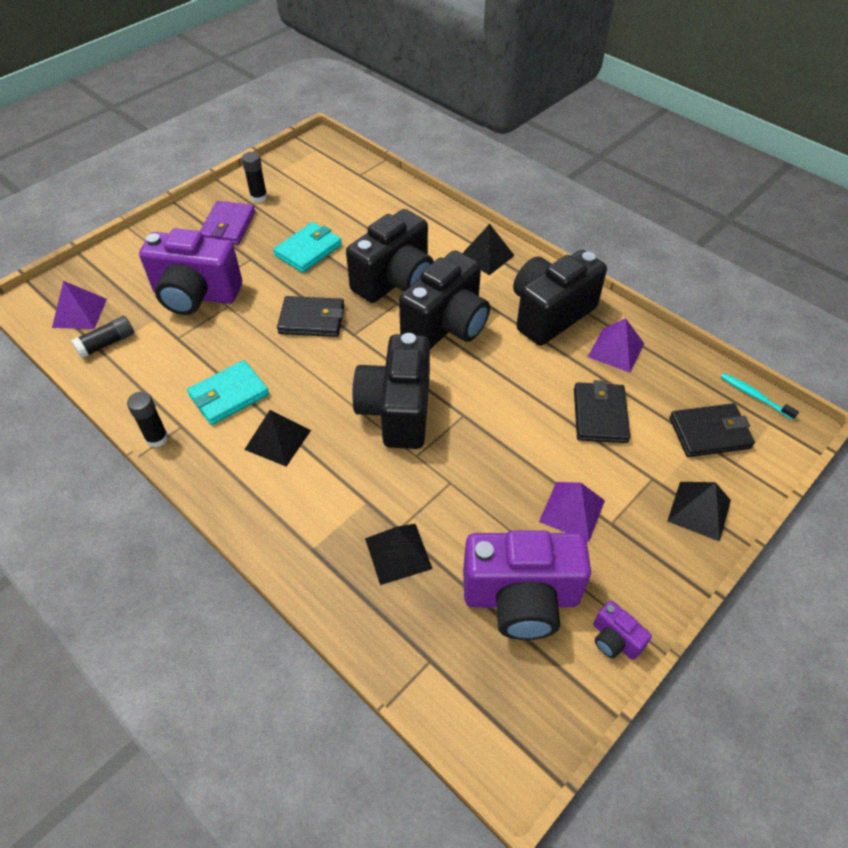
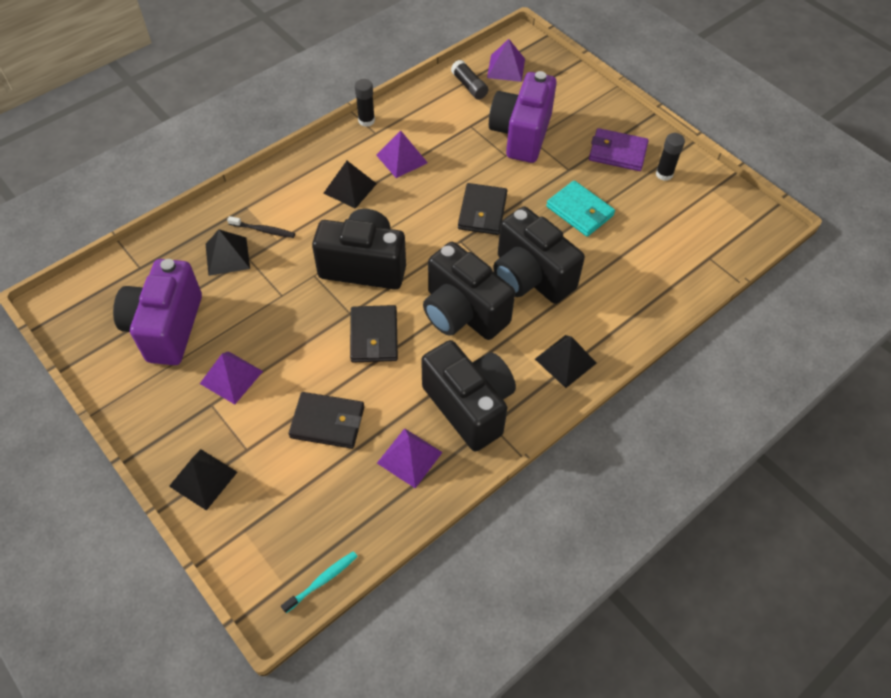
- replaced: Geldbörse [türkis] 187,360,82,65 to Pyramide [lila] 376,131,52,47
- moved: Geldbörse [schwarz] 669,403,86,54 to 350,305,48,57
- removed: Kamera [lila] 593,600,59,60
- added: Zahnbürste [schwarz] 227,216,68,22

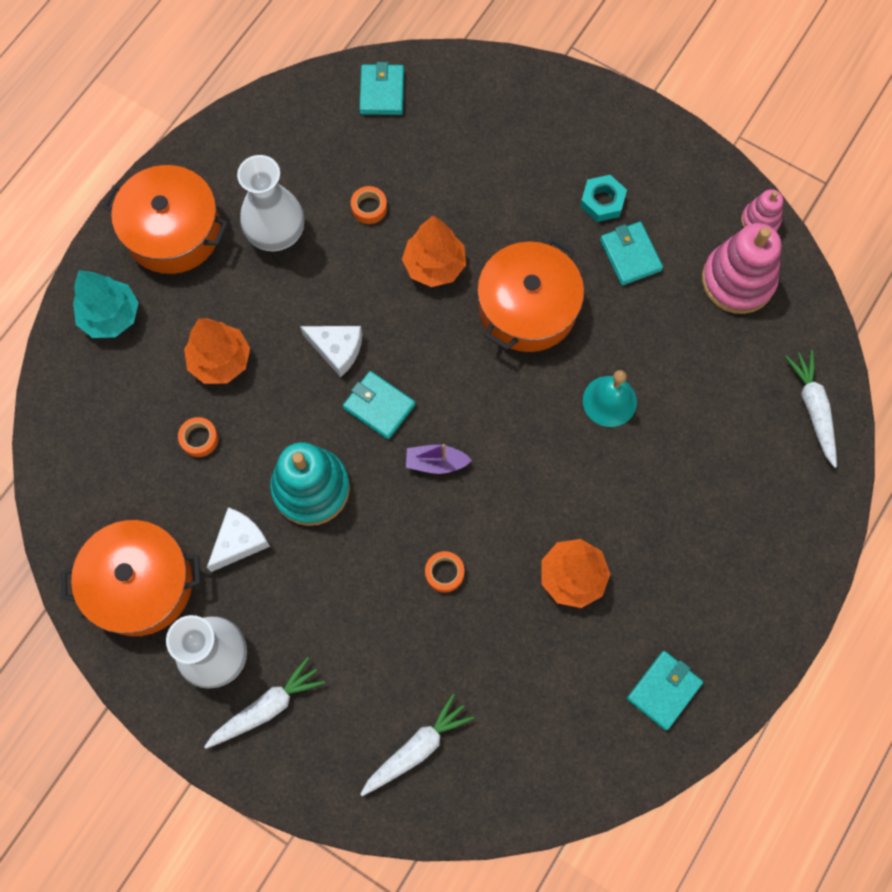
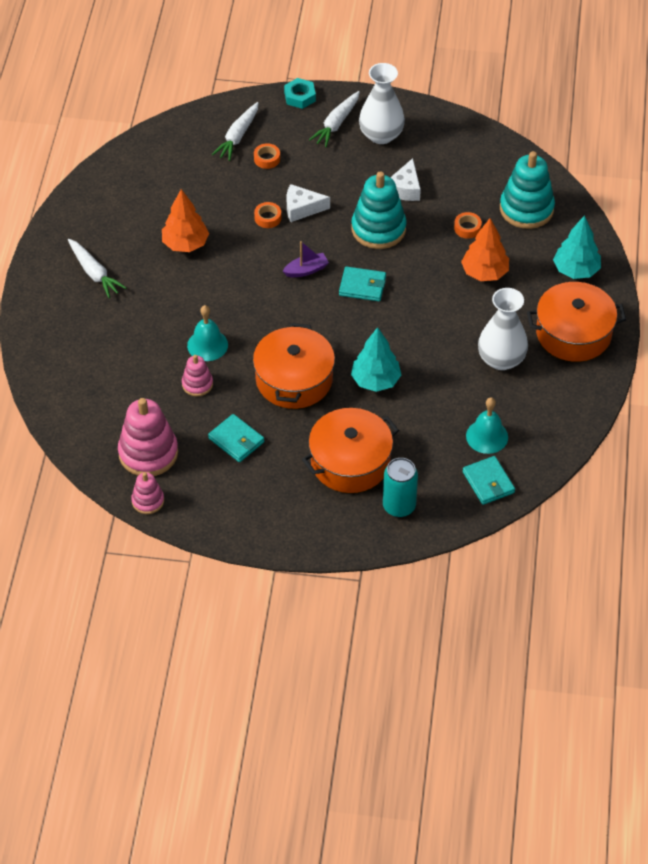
- moved: Sechskantmutter [türkis] 580,175,47,47 to 284,78,32,31
- moved: Klebeband [orange] 351,186,36,38 to 254,143,26,26
- recoloured: Baum [orange] 402,215,64,72 to Baum [türkis] 351,327,50,65
- moved: Käse [weiß] 300,326,62,51 to 287,184,43,38
- moved: Karotte [weiß] 785,350,52,118 to 68,239,58,59
- moved: Kochtopf [orange] 61,520,140,116 to 302,408,97,85
- removed: Geldbörse [türkis] 627,651,76,79
- added: Stapelspielzeug [türkis] 500,151,55,78
- added: Stapelspielzeug [rosa] 182,355,31,41
- added: Glocke [türkis] 466,397,42,57
- added: Dose [türkis] 383,458,35,59

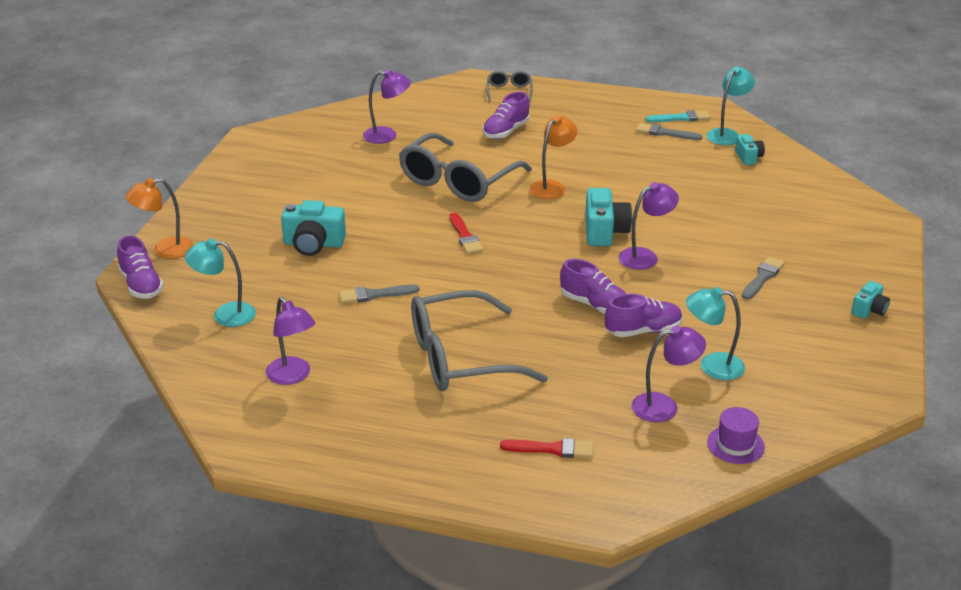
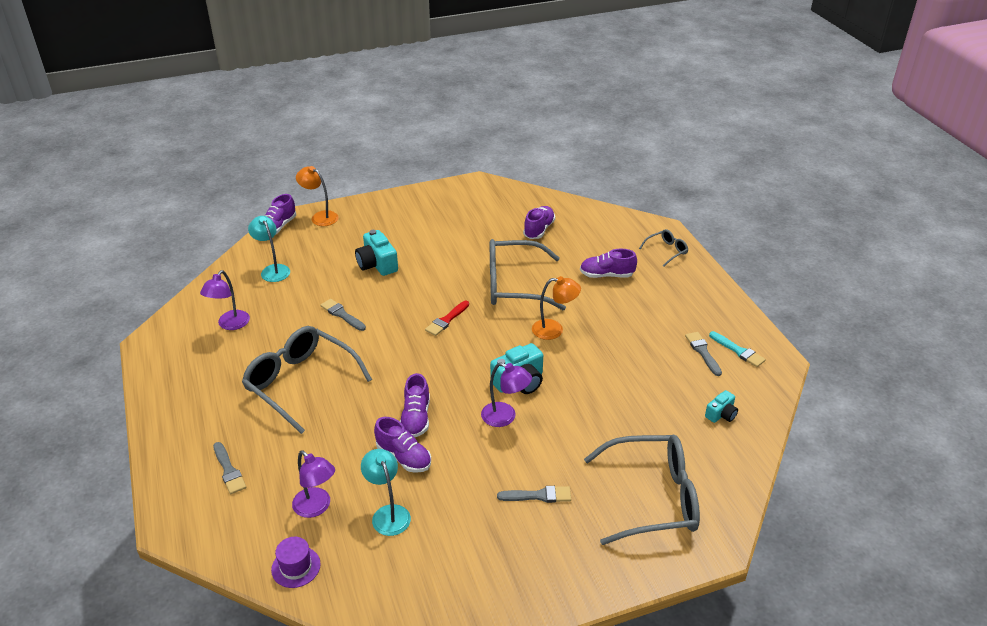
- removed: Lampe [türkis] 706,67,49,78
- replaced: Lampe [lila] 363,69,48,75 to Schuh [lila] 523,206,32,33
- removed: Kamera [türkis] 851,281,39,38
- recoloured: Pinsel [rot] 500,438,94,20 to Pinsel [grau] 213,442,33,52
- added: Brille [grau] 584,435,116,110

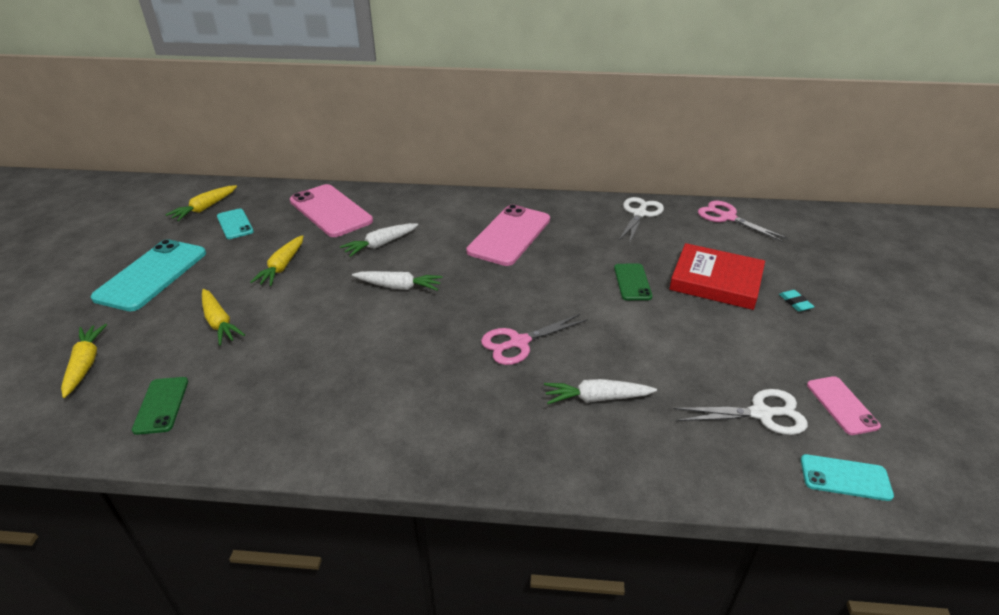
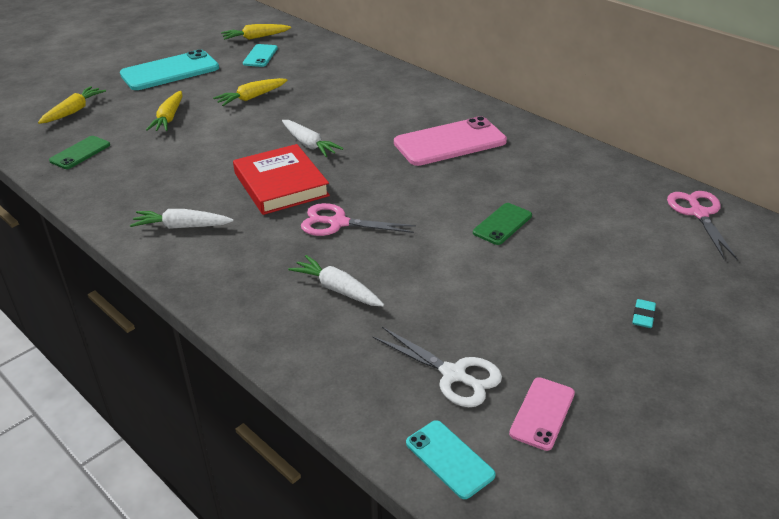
- removed: Handy [rosa] 290,184,83,53
- removed: Schere [weiß] 619,197,45,47
- moved: Karotte [weiß] 340,223,78,34 to 130,209,104,20
- moved: Buch [rot] 669,243,96,67 to 233,144,97,71

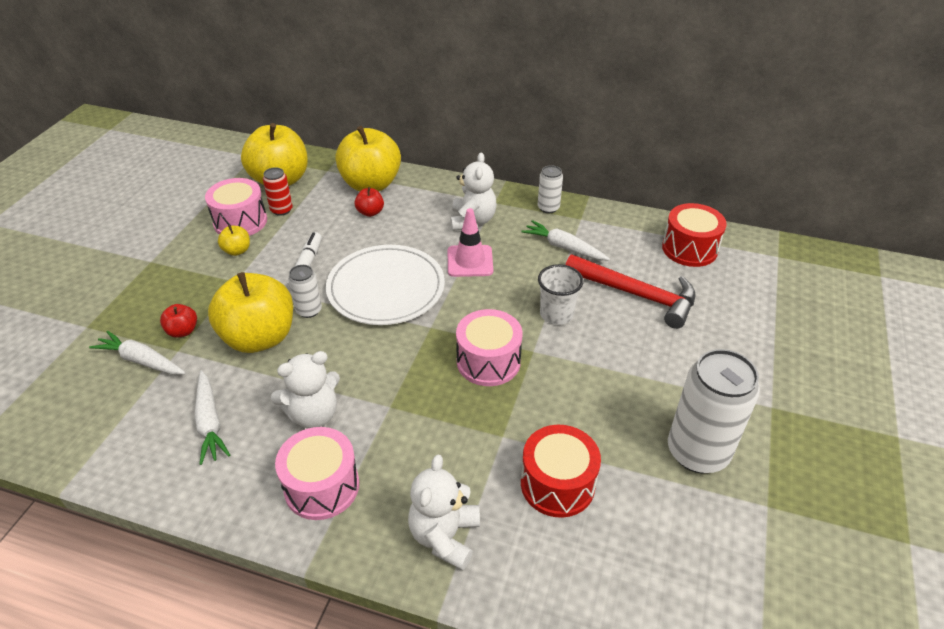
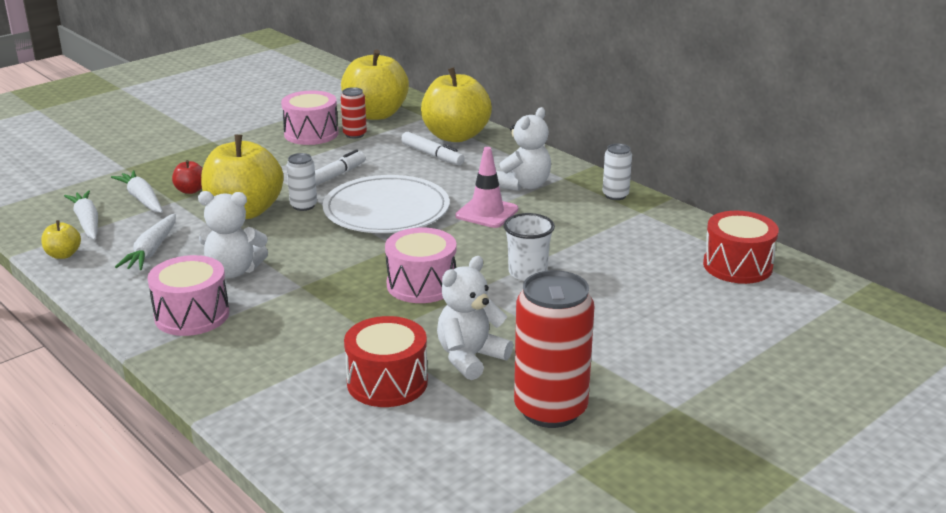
- replaced: Apfel [rot] 355,187,29,30 to Filzstift [weiß] 401,132,64,33
- moved: Karotte [weiß] 521,220,89,40 to 64,190,34,50
- moved: Apfel [gelb] 218,225,32,31 to 41,220,40,39
- removed: Hammer [rot] 566,254,130,75
- recoloured: Dose [weiß] 668,349,92,124 to Dose [rot] 514,270,81,158
- moved: Teddybär [weiß] 408,454,72,116 to 437,256,76,124

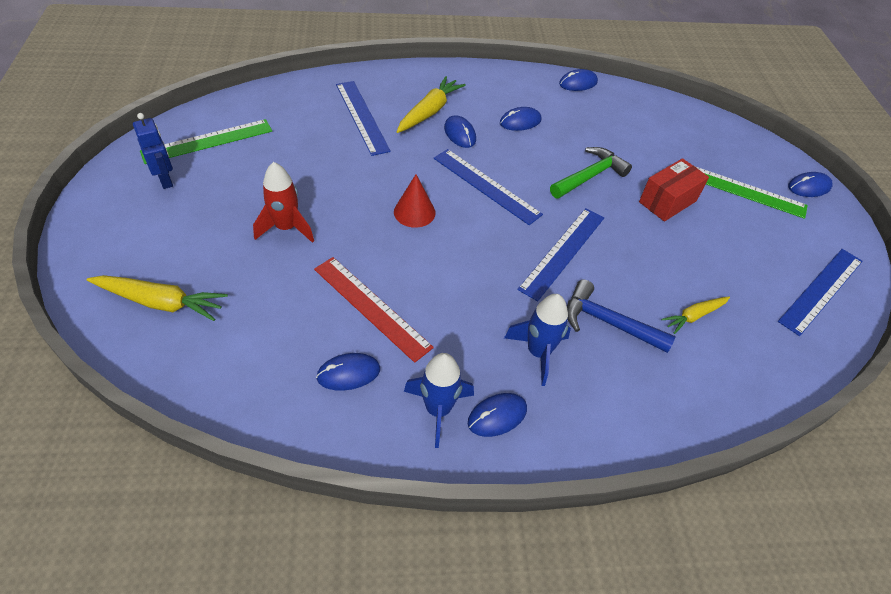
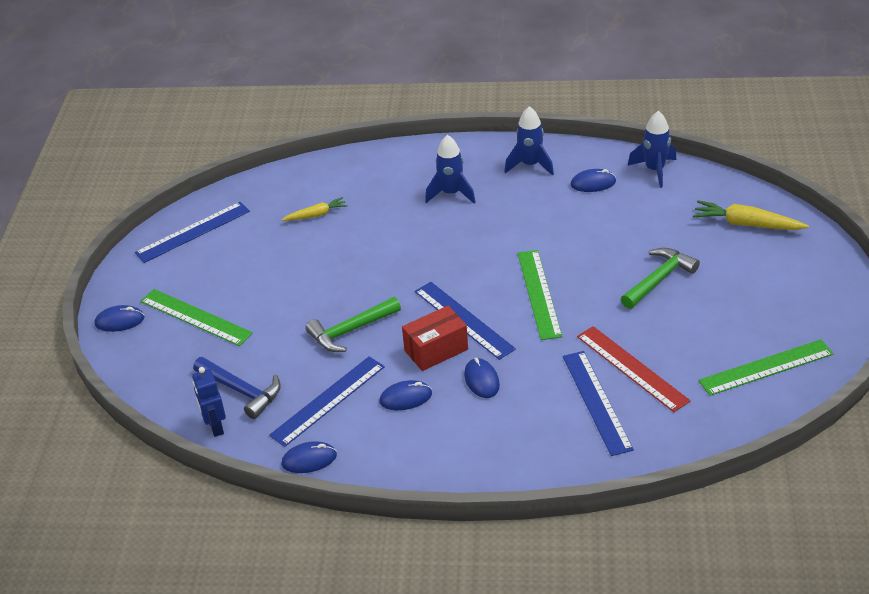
- removed: Karotte [gelb] 397,76,69,57
- moved: Roboter [blau] 133,113,40,76 to 192,367,34,70
- moved: Schachtel [rot] 639,158,70,64 to 402,306,66,65
- replaced: Rakete [rot] 253,162,61,81 to Hammer [grün] 621,248,79,61
- replaced: Kegel [rot] 394,174,42,54 to Lineal [grün] 518,250,44,90
- moved: Lineal [blau] 517,208,87,93 to 269,357,116,90
- moved: Lineal [rot] 314,257,120,106 to 577,326,113,86
- moved: Hammer [blau] 567,280,108,73 to 193,357,88,62
- removed: Computermaus [blau] 468,393,59,44
- added: Rakete [blau] 628,111,48,77

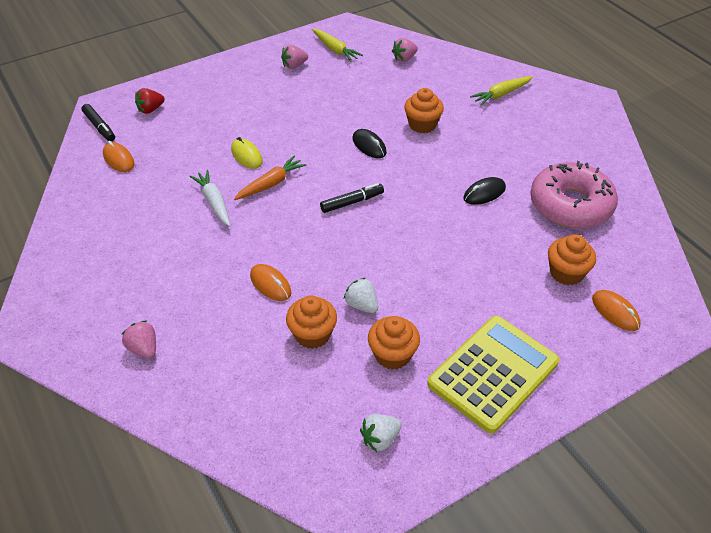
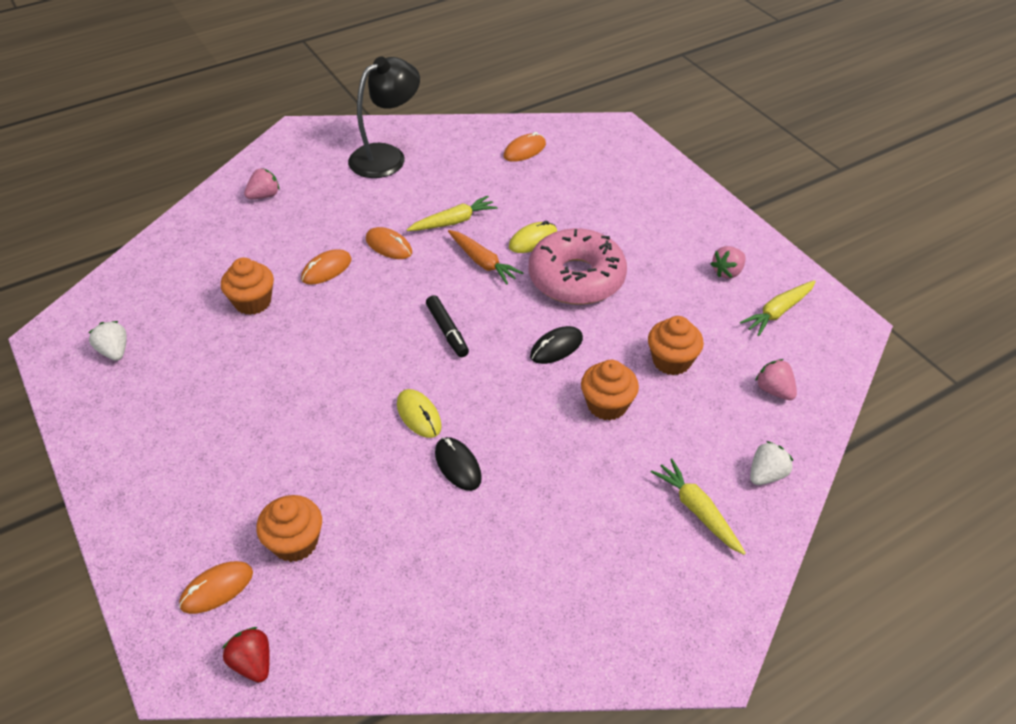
- turned: Erdbeere [rosa] 281,45,27,24 = 711,246,35,33 105 degrees counterclockwise
- moved: Erdbeere [rot] 135,88,30,26 to 222,627,48,56
- removed: Filzstift [schwarz] 81,104,34,37
- moved: Donut [rosa] 530,161,88,67 to 529,228,98,77
- recoloured: Karotte [weiß] 190,170,41,57 to Karotte [gelb] 407,196,91,35
- moved: Erdbeere [weiß] 344,278,34,35 to 750,441,43,44
- moved: Muffin [orange] 368,316,52,54 to 648,316,56,59
- removed: Taschenrechner [gelb] 427,316,132,118
- added: Lampe [schwarz] 348,57,72,121
- added: Computermaus [orange] 366,227,46,32
- added: Computermaus [gelb] 397,389,45,49

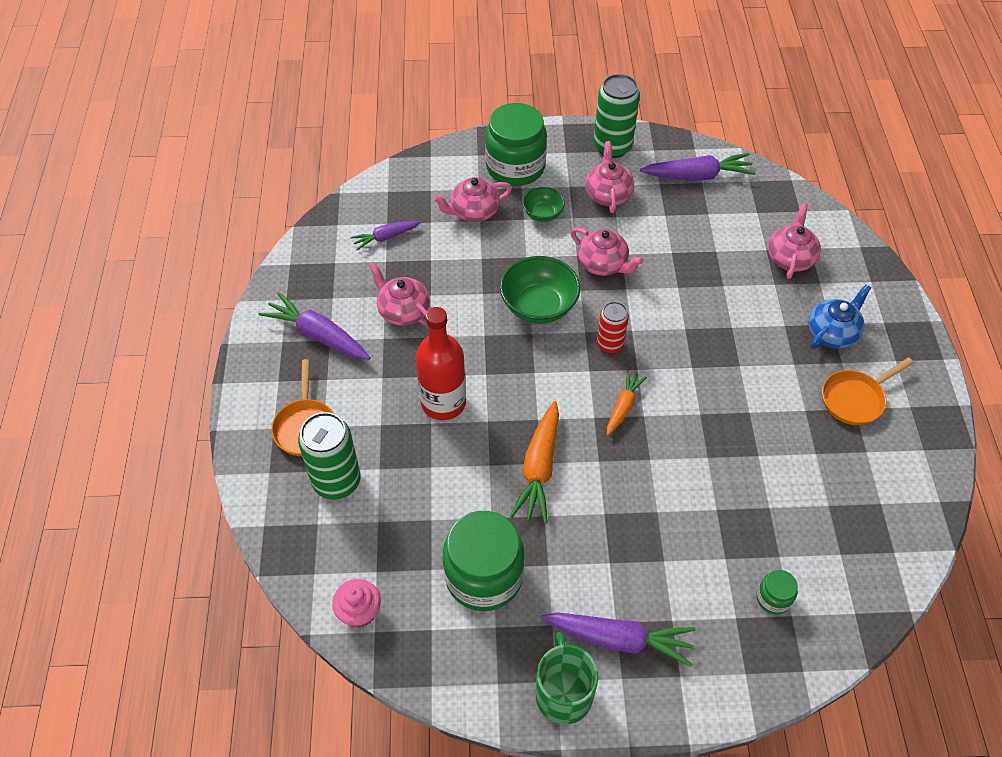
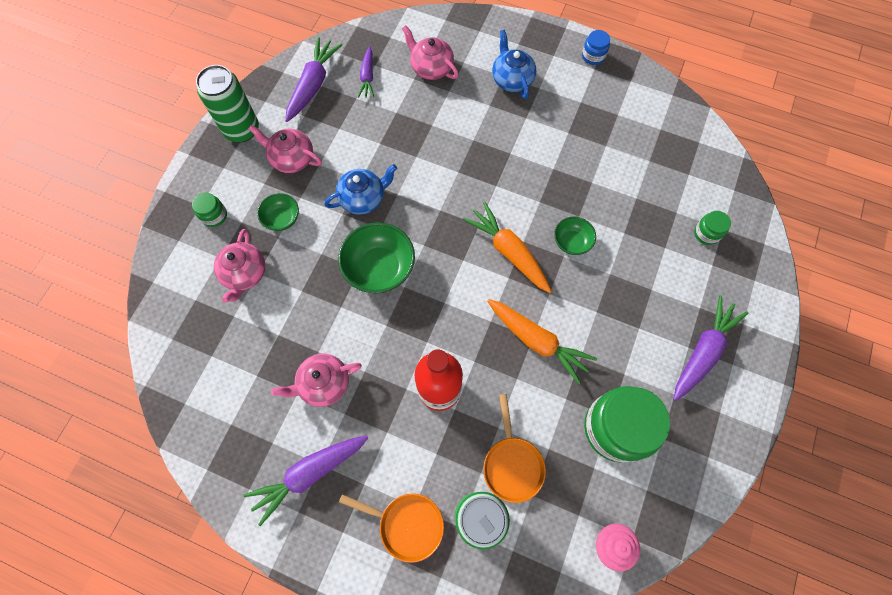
- resized: Einmachglas [grün] 485,103,62,83 = 192,193,35,34 x0.45
- moved: Karotte [lila] 350,221,71,29 to 358,46,16,52
- recoloured: Teekanne [rosa] 570,227,74,49 to Teekanne [blau] 324,164,73,51
- removed: Dose [rot] 597,302,32,51
- moved: Pfanne [orange] 822,357,91,68 to 483,394,63,109
- resized: Karotte [orange] 607,370,40,65 = 463,202,89,91 x1.66
- removed: Tasse [grün] 535,632,63,92
- added: Einmachglas [blau] 582,30,28,35
- added: Schüssel [grün] 554,217,42,38

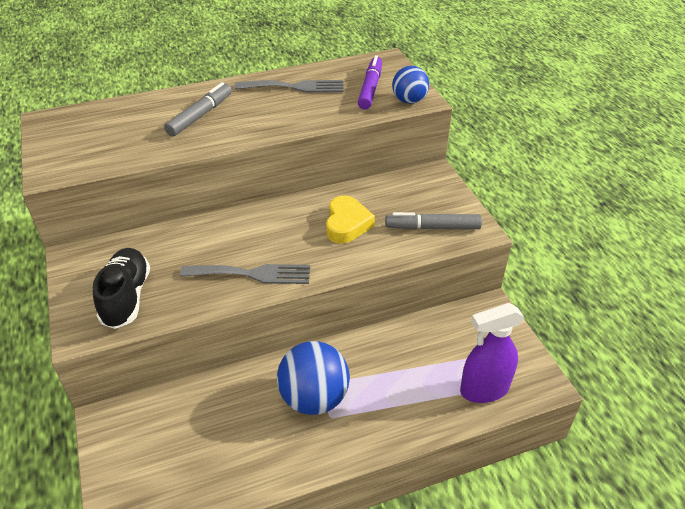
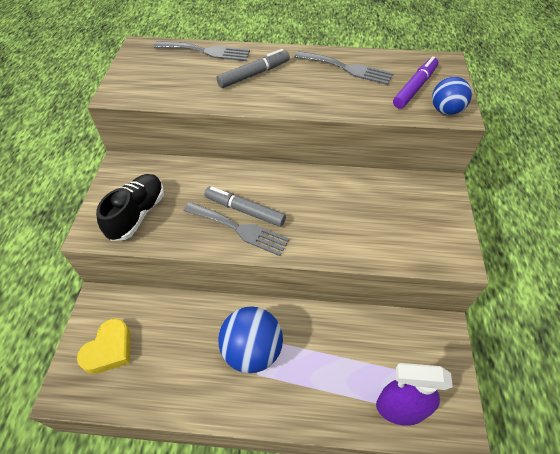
- moved: Herz [gelb] 326,196,49,48 to 77,319,54,55
- moved: Filzstift [grau] 385,212,97,18 to 204,187,82,40
- added: Gabel [grau] 154,41,96,20

